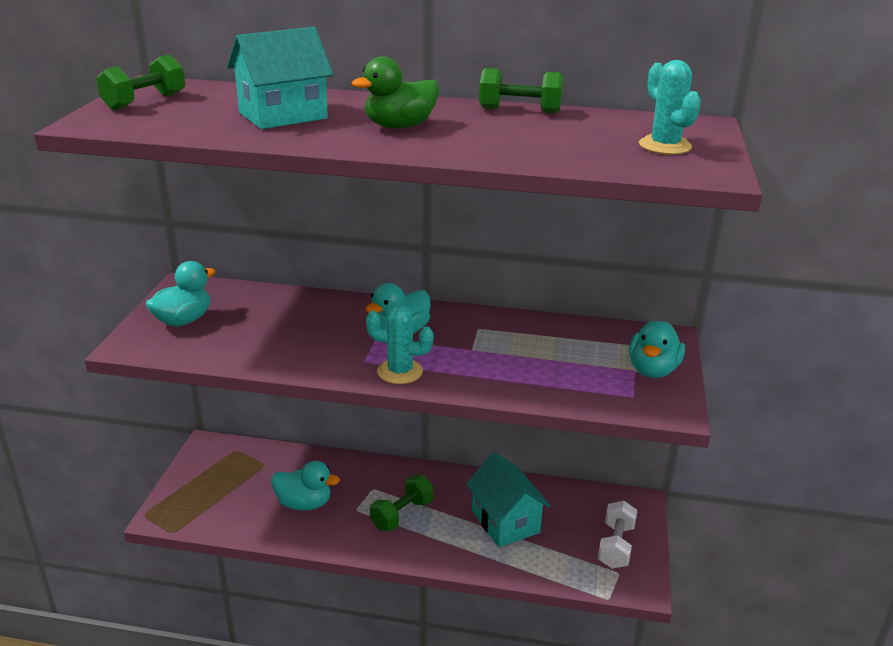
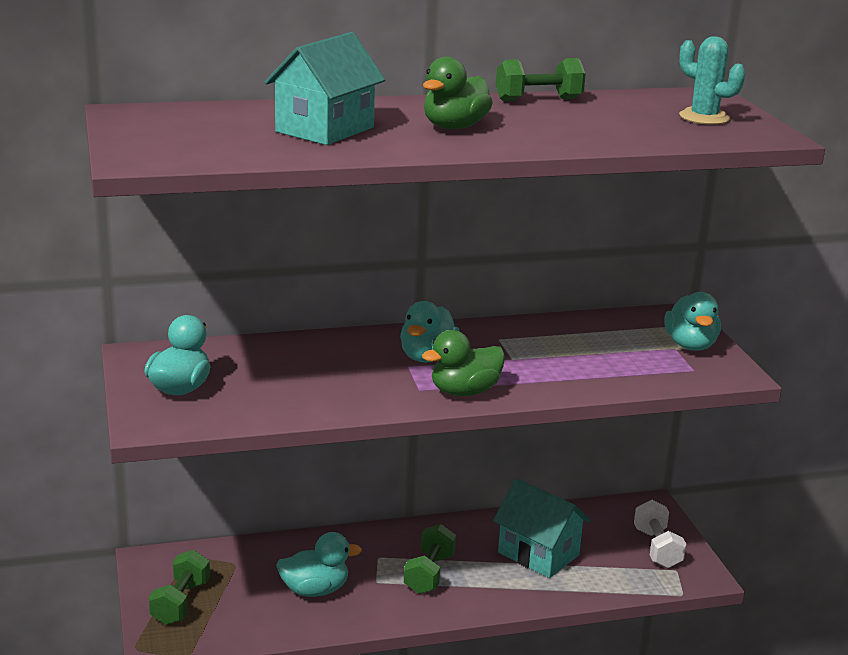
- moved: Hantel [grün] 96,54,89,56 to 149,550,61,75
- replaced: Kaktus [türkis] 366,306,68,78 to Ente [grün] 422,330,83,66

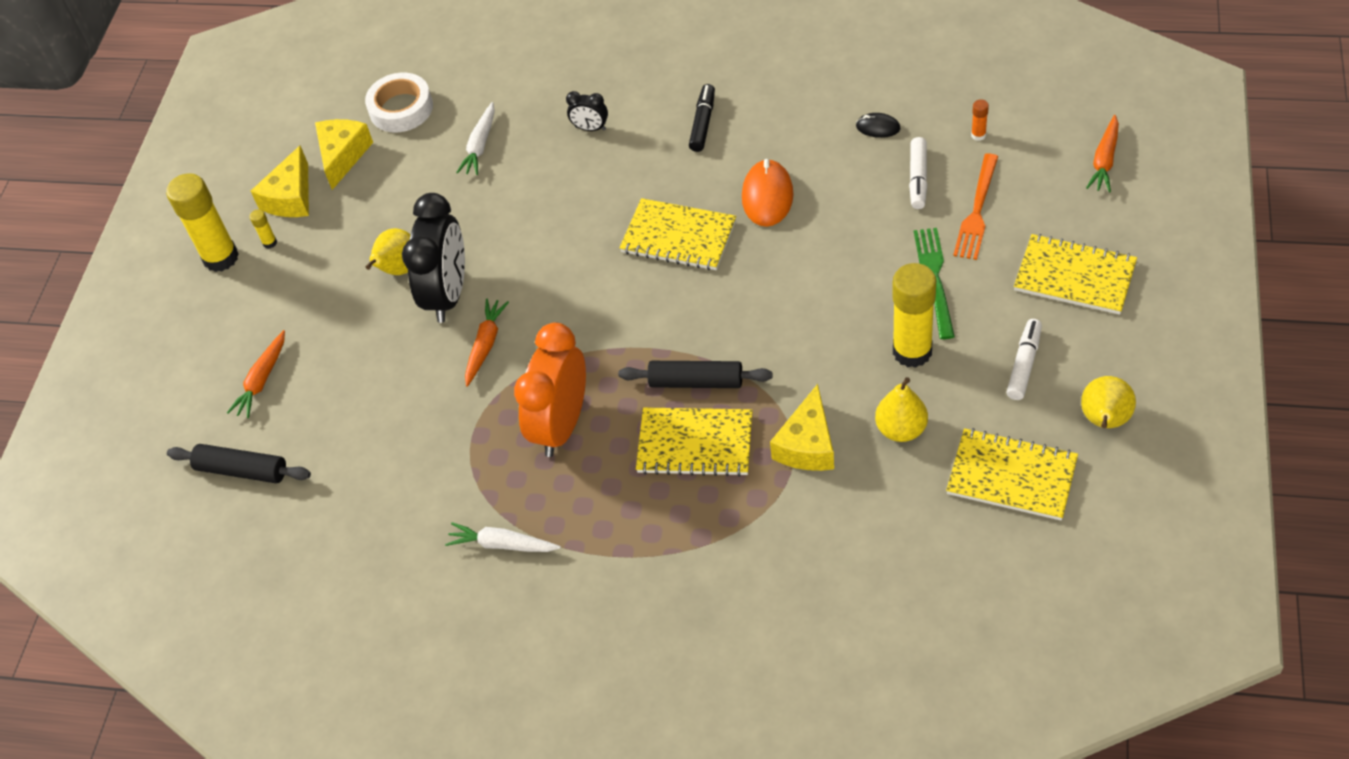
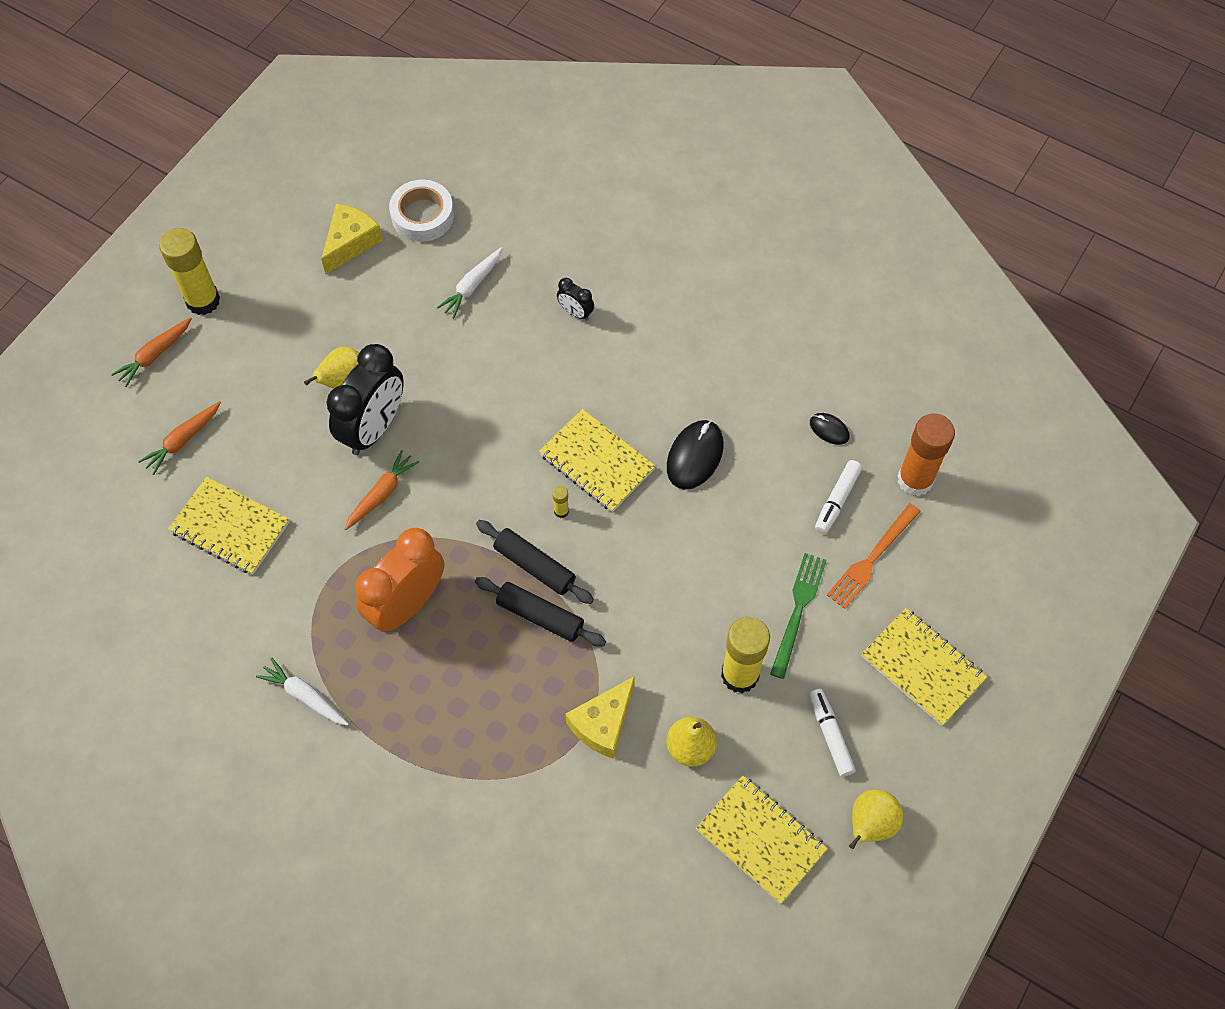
- removed: Filzstift [schwarz] 689,84,26,68
- resized: Klebestift [orange] 971,99,18,42 = 898,414,57,82 x2.45
- moved: Karotte [orange] 1086,115,33,78 to 111,317,81,70
- removed: Käse [gelb] 251,145,58,72
- recoloured: Computermaus [orange] 742,159,52,68 to Computermaus [schwarz] 667,420,57,70
- moved: Klebestift [gelb] 250,209,27,40 to 552,486,17,32
- turned: Filzstift [weiß] 1006,319,36,81 = 809,689,47,88 60 degrees counterclockwise
- moved: Notizbuch [gelb] 636,408,117,69 to 168,476,122,98
- moved: Nudelholz [schwarz] 167,444,144,39 to 476,520,118,84

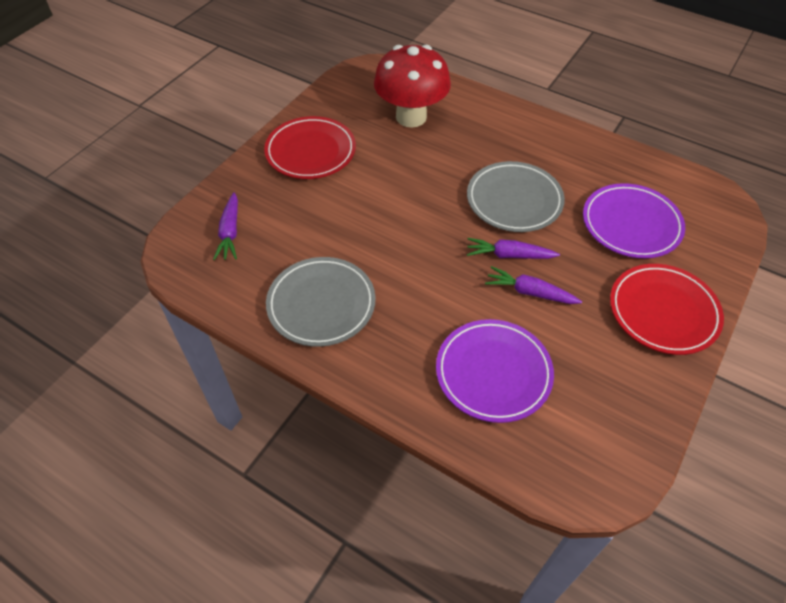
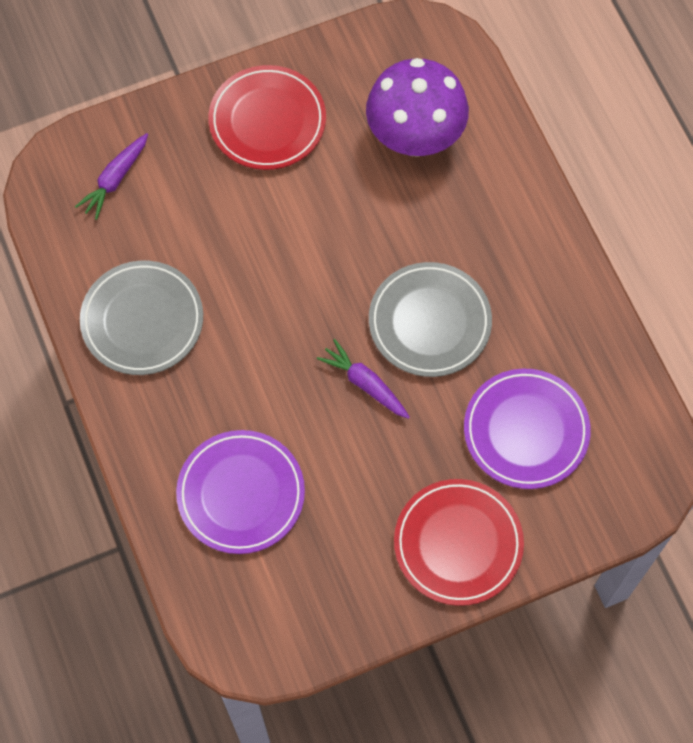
- recoloured: Pilz [rot] 374,45,77,83 to Pilz [lila] 366,58,103,98
- removed: Karotte [lila] 485,266,97,38

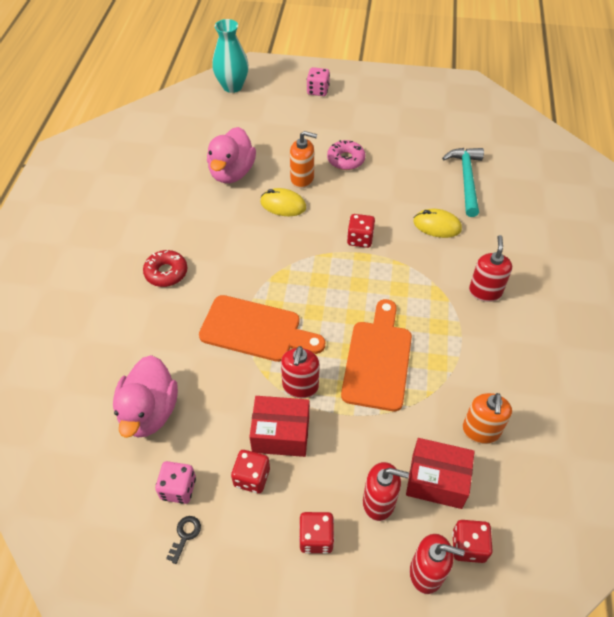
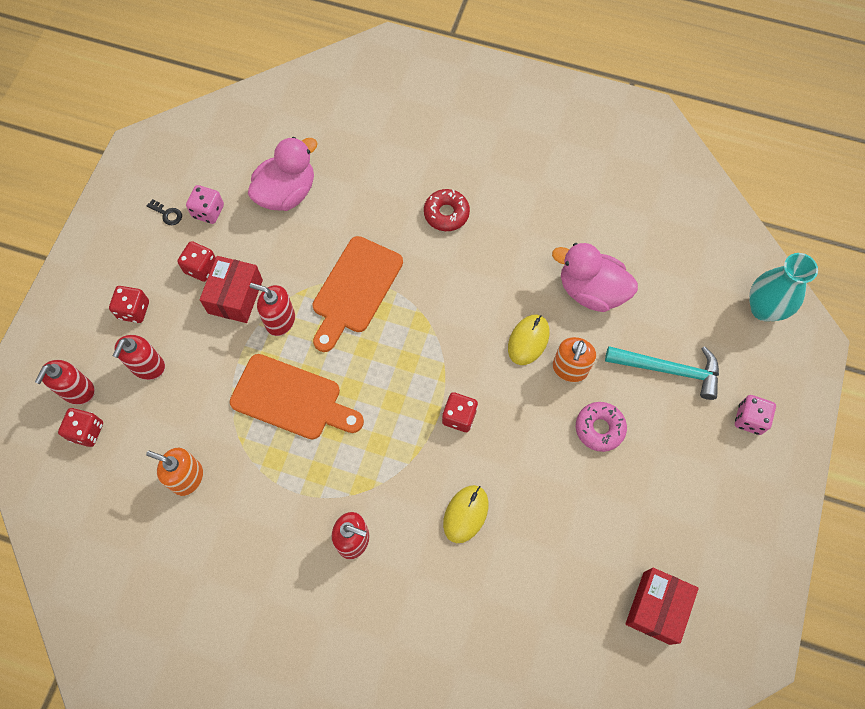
- moved: Hammer [türkis] 442,148,42,69 to 605,346,114,54
- turned: Ente [rosa] 113,355,65,83 = 248,137,70,74 120 degrees clockwise
- moved: Schachtel [rot] 406,438,69,71 to 625,568,74,77

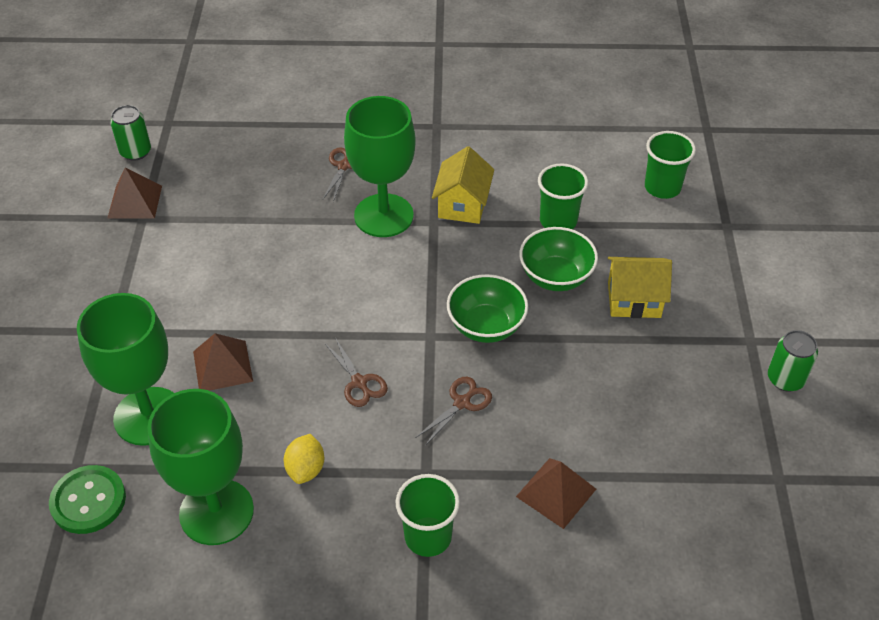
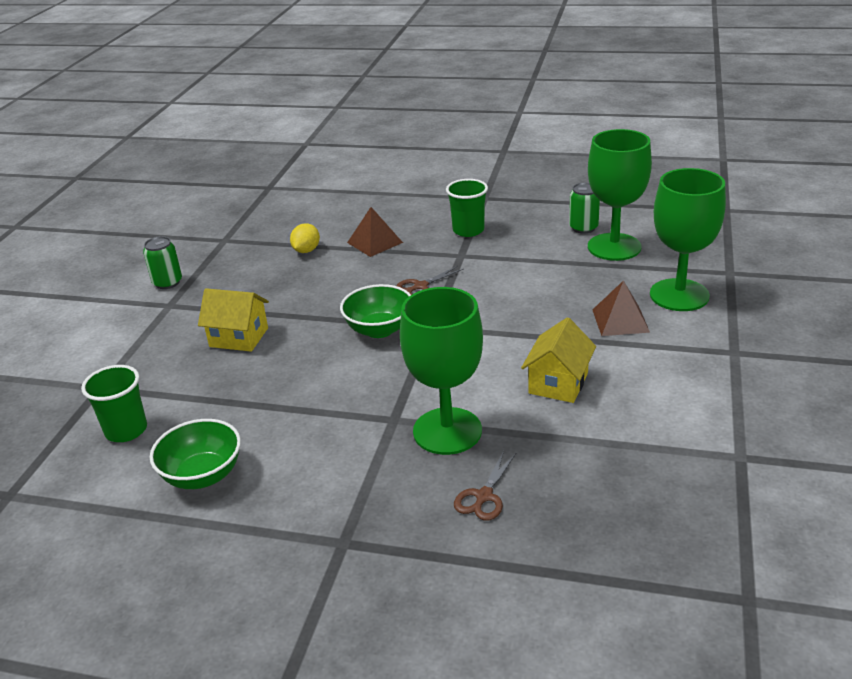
- moved: Dose [grün] 110,105,41,56 to 569,182,31,52
- moved: Haus [gelb] 432,146,62,78 to 521,317,75,86
- removed: Becher [grün] 538,163,50,66
- removed: Pyramide [braun] 107,168,55,51
- moved: Schüssel [grün] 519,227,79,64 to 150,419,91,70
- removed: Schere [braun] 325,338,63,69
- moved: Zitrone [gelb] 284,434,40,50 to 290,223,30,30
- removed: Knopf [grün] 49,465,77,69

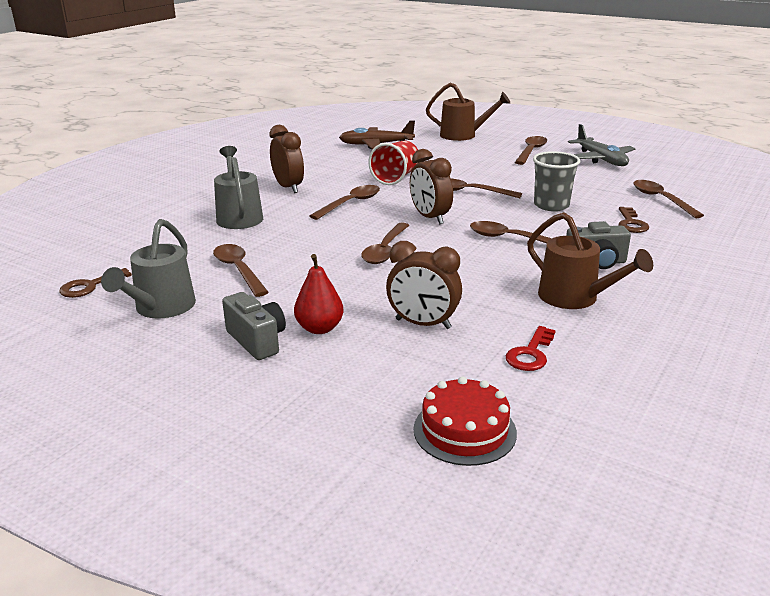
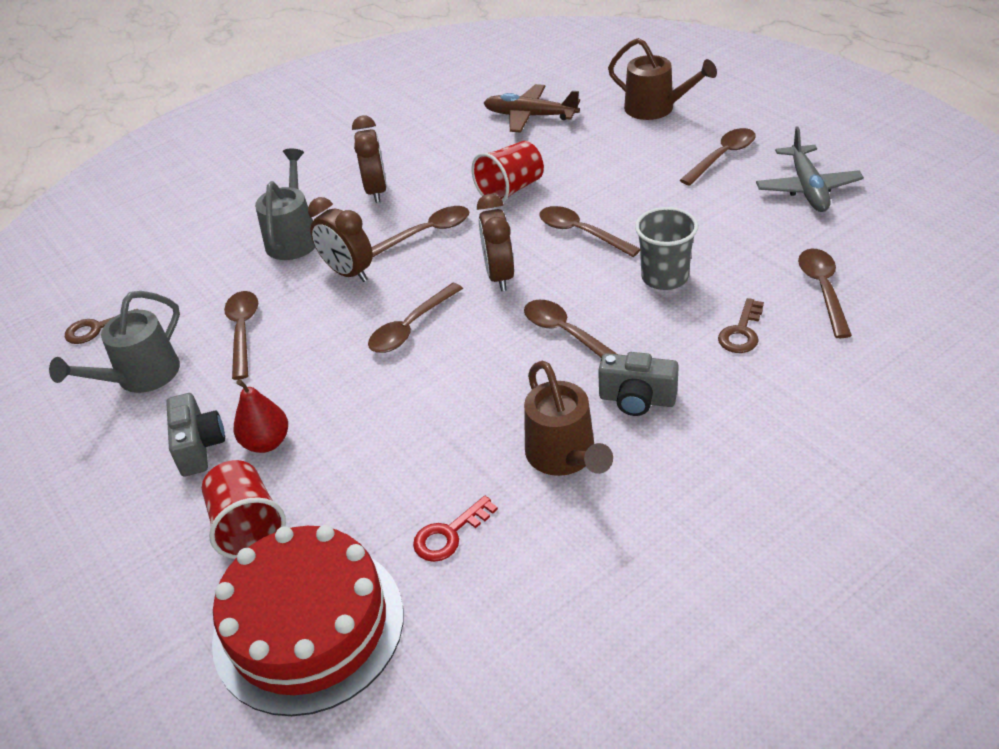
- moved: Wecker [braun] 386,241,76,88 to 308,197,65,85
- resized: Kuchen [rot] 413,377,104,89 = 212,525,191,191 x1.78
- added: Becher [rot] 202,460,84,99

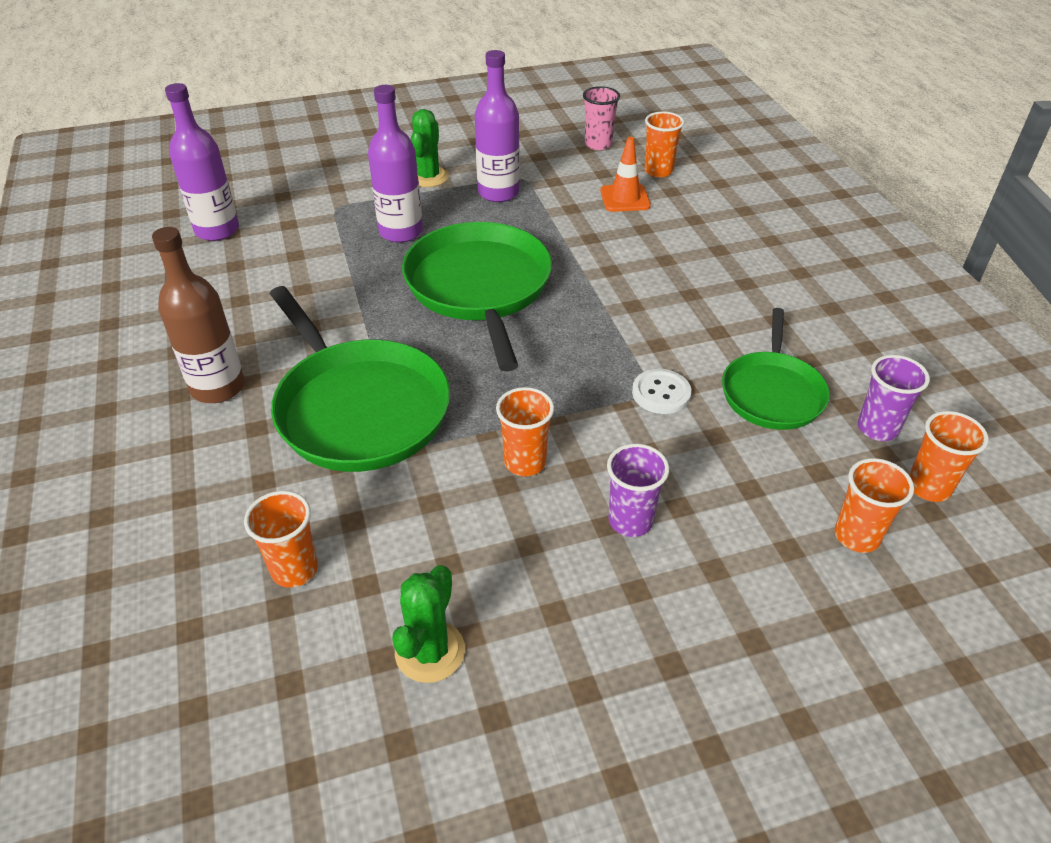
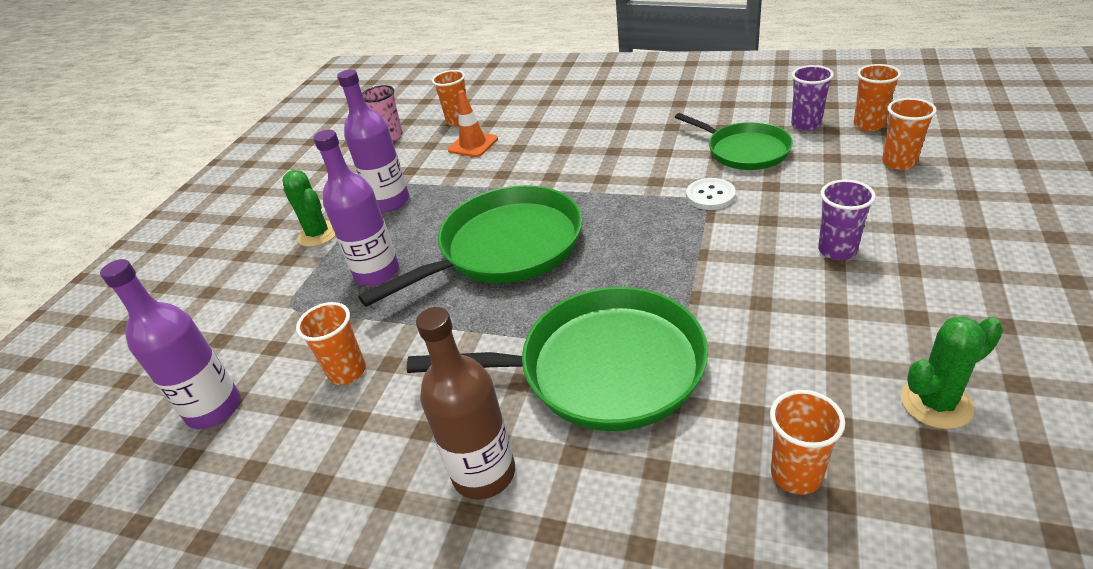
- turned: Pfanne [grün] 402,222,150,149 = 358,185,224,122 120 degrees clockwise
- moved: Becher [orange] 496,387,58,89 to 296,302,70,83
- turned: Kaktus [grün] 392,565,73,118 = 901,316,102,113 75 degrees counterclockwise

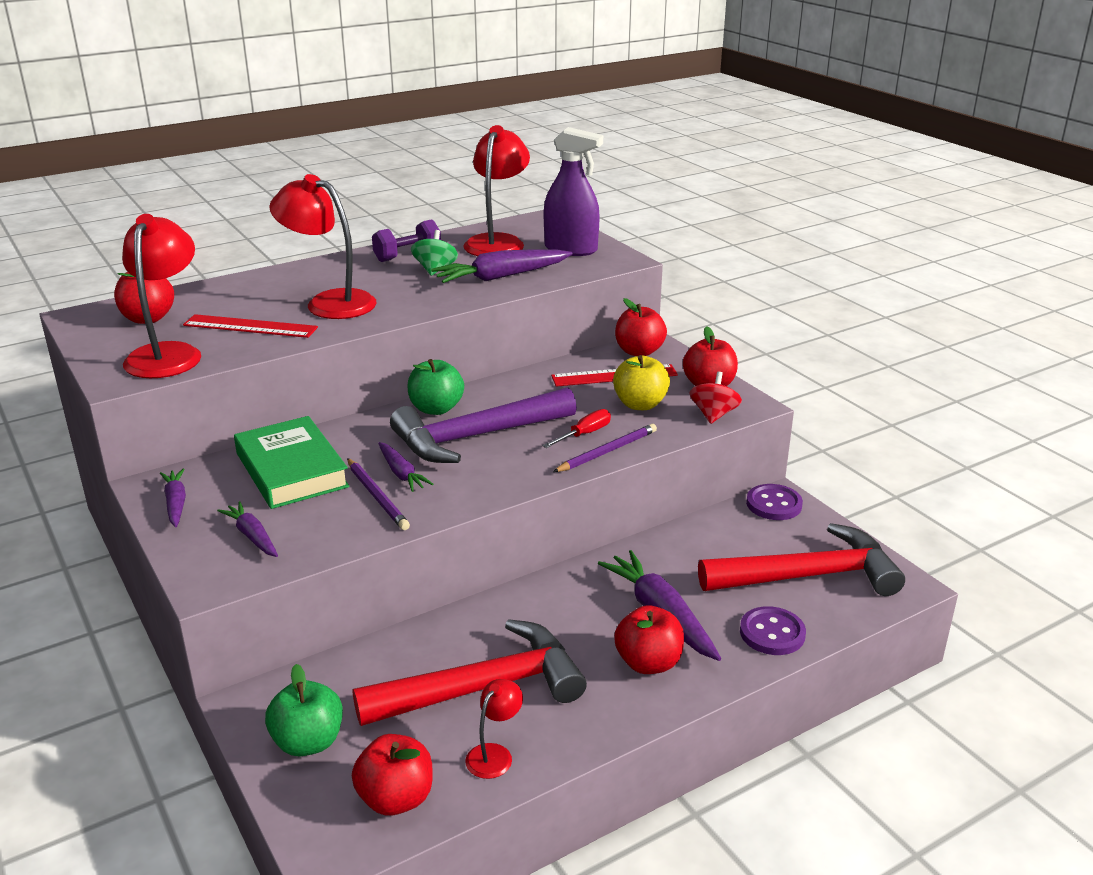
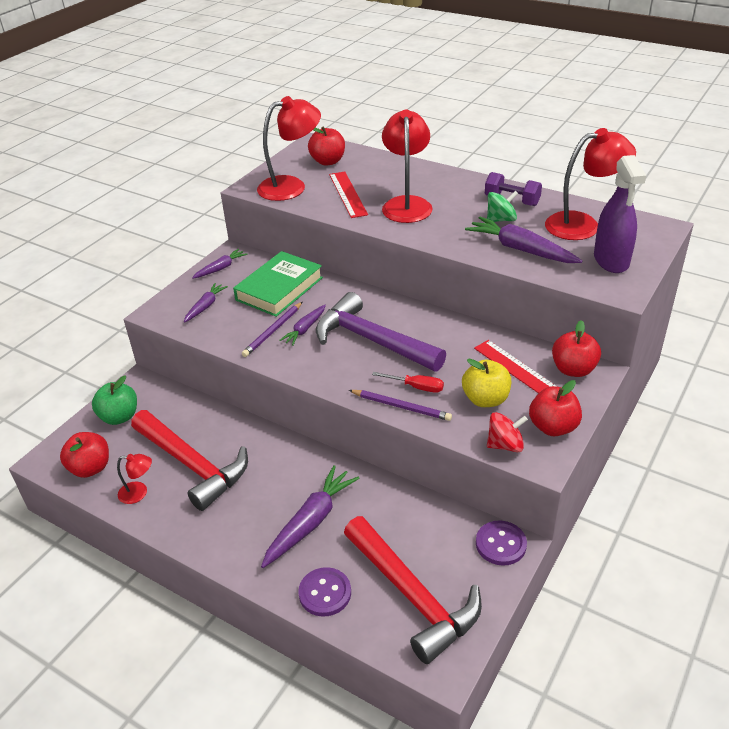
- removed: Apfel [grün] 408,359,56,56
- removed: Apfel [rot] 614,605,70,69

